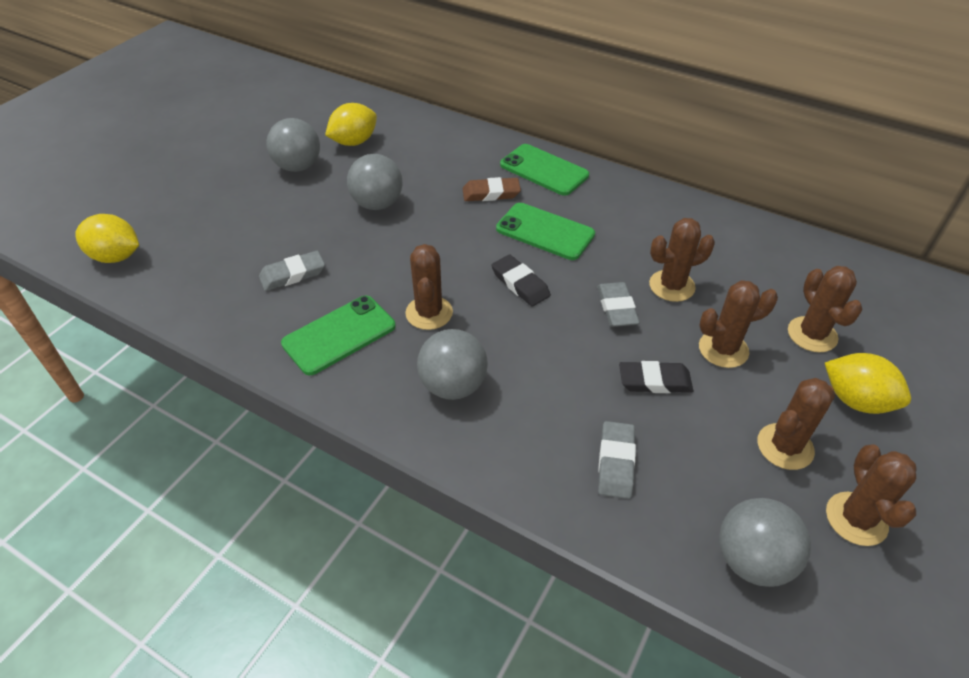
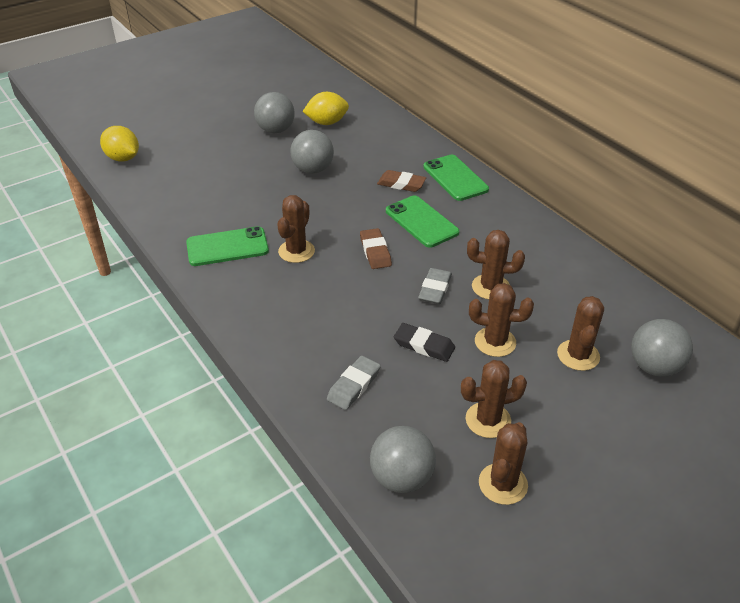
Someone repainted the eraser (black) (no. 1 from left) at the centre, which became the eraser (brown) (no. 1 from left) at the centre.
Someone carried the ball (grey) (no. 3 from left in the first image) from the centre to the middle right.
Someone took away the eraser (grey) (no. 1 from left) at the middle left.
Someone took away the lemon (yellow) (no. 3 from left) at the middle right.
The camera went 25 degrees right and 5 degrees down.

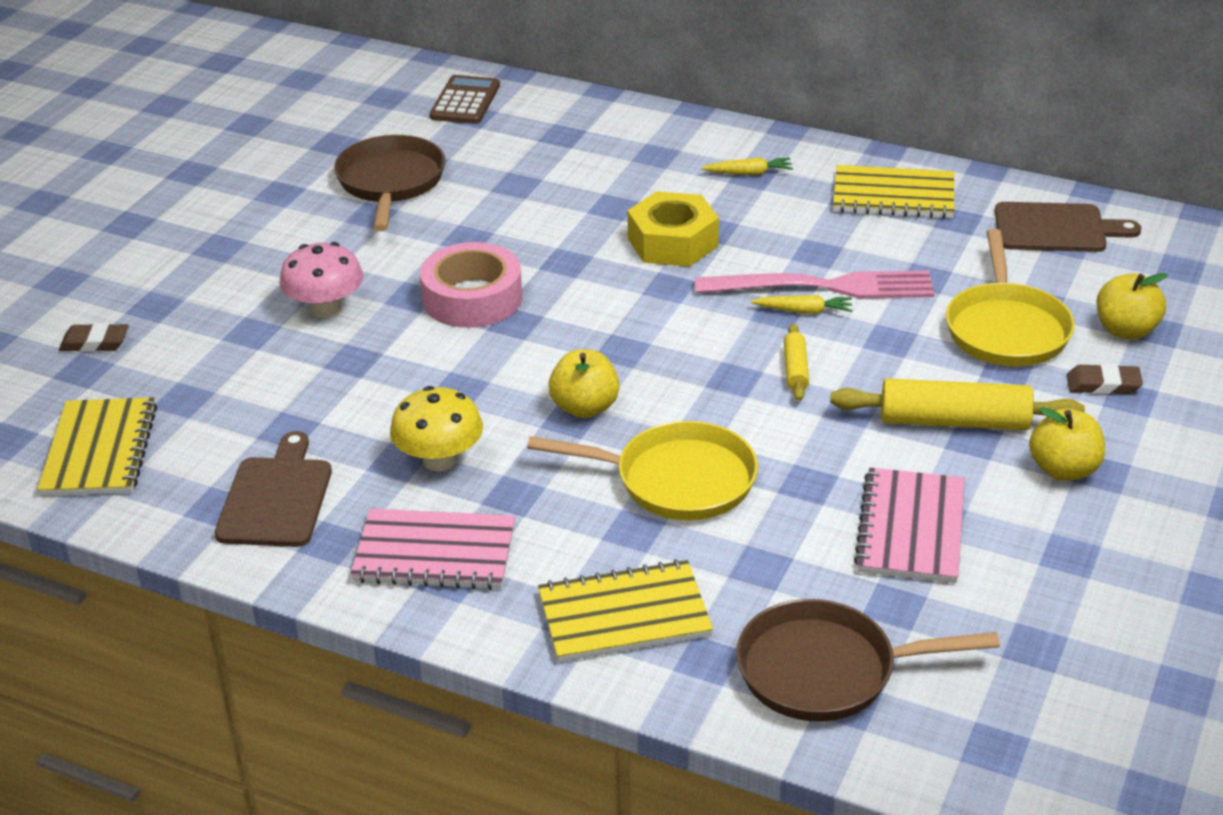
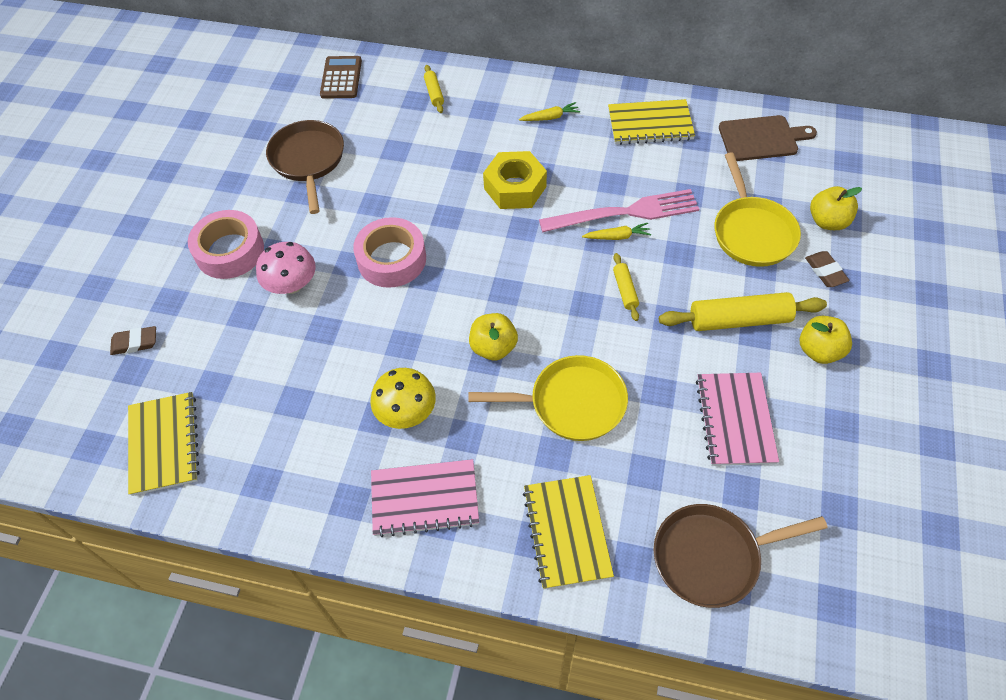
Someone put down the tape (pink) (no. 1 from left) at the middle left.
Someone put down the rolling pin (yellow) (no. 1 from left) at the top centre.
Someone rotated the notebook (yellow) (no. 2 from left) at the bottom centre by 75 degrees counterclockwise.
Someone rotated the eraser (brown) (no. 2 from left) at the middle right by 75 degrees clockwise.
Someone took away the cutting board (brown) (no. 1 from left) at the middle left.
The camera went 10 degrees left and 20 degrees up.

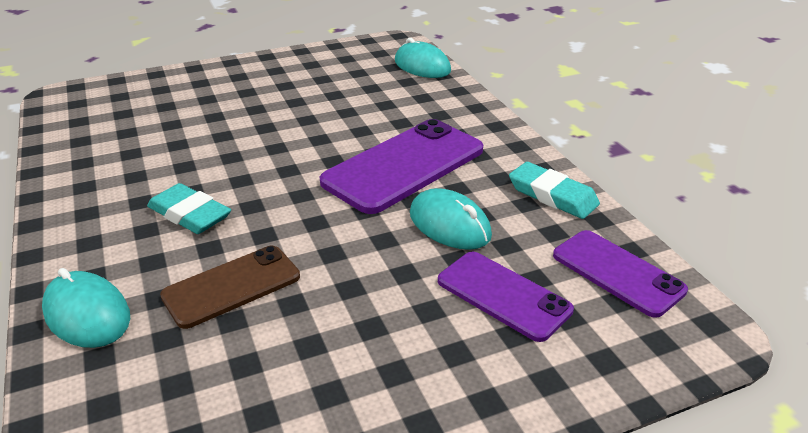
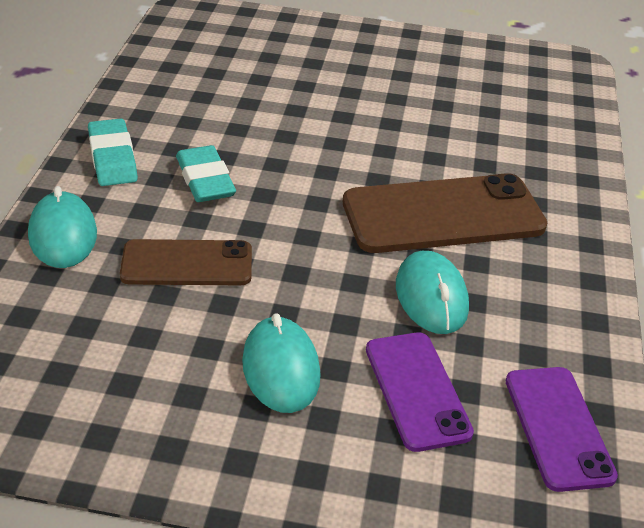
Someone carried the eraser (turquoise) (no. 2 from left in the first image) from the middle right to the top left.
Someone carried the mouse (turquoise) (no. 2 from left) from the top centre to the bottom centre.
Someone repainted the phone (purple) (no. 1 from left) at the centre, which became the phone (brown) (no. 2 from left) at the middle right.
The camera went 30 degrees right and 5 degrees up.

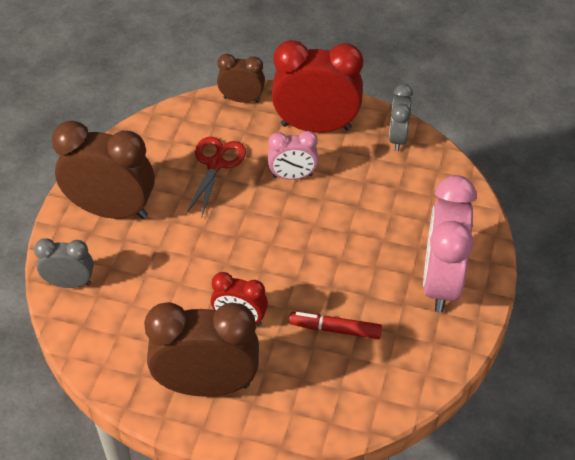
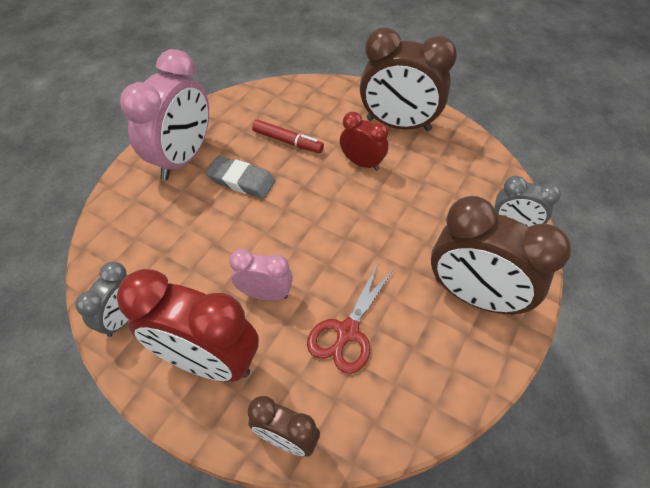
Someone put down the eraser (grey) at the centre.
The camera went 165 degrees left and 5 degrees up.

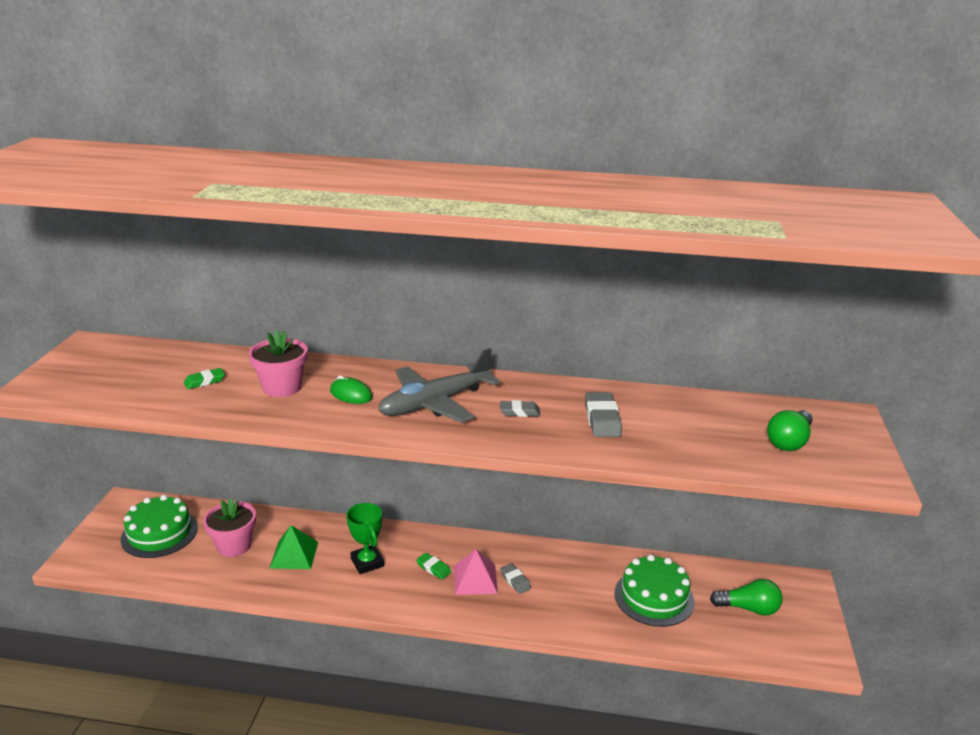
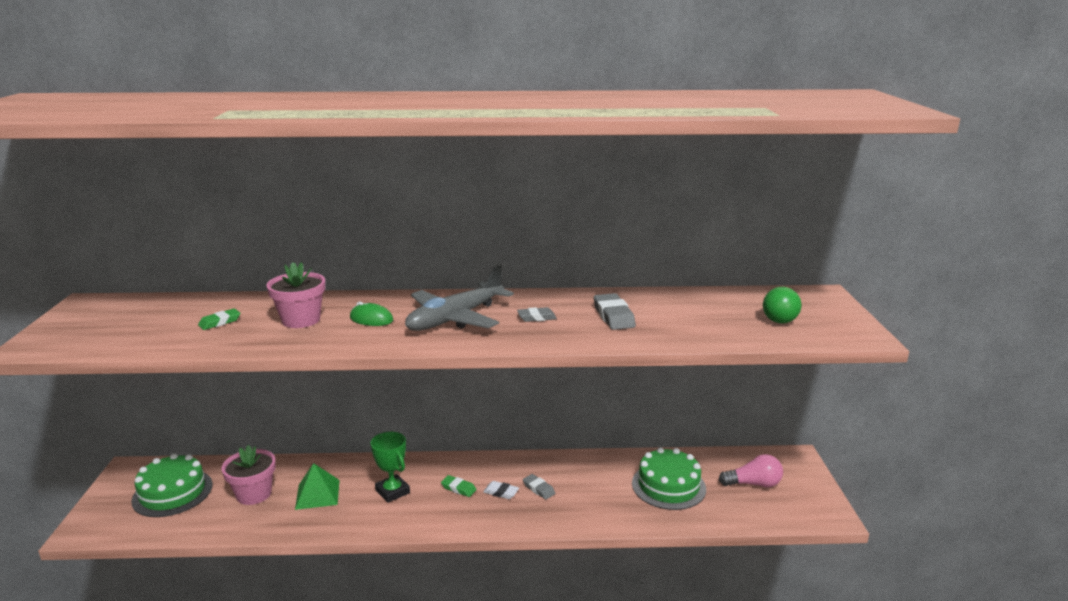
Someone swapped the pyramid (pink) at the bottom centre for the eraser (white) at the bottom centre.
Someone repainted the light bulb (green) (no. 1 from left) at the bottom right, which became the light bulb (pink) at the bottom right.
The camera went 10 degrees left and 5 degrees down.

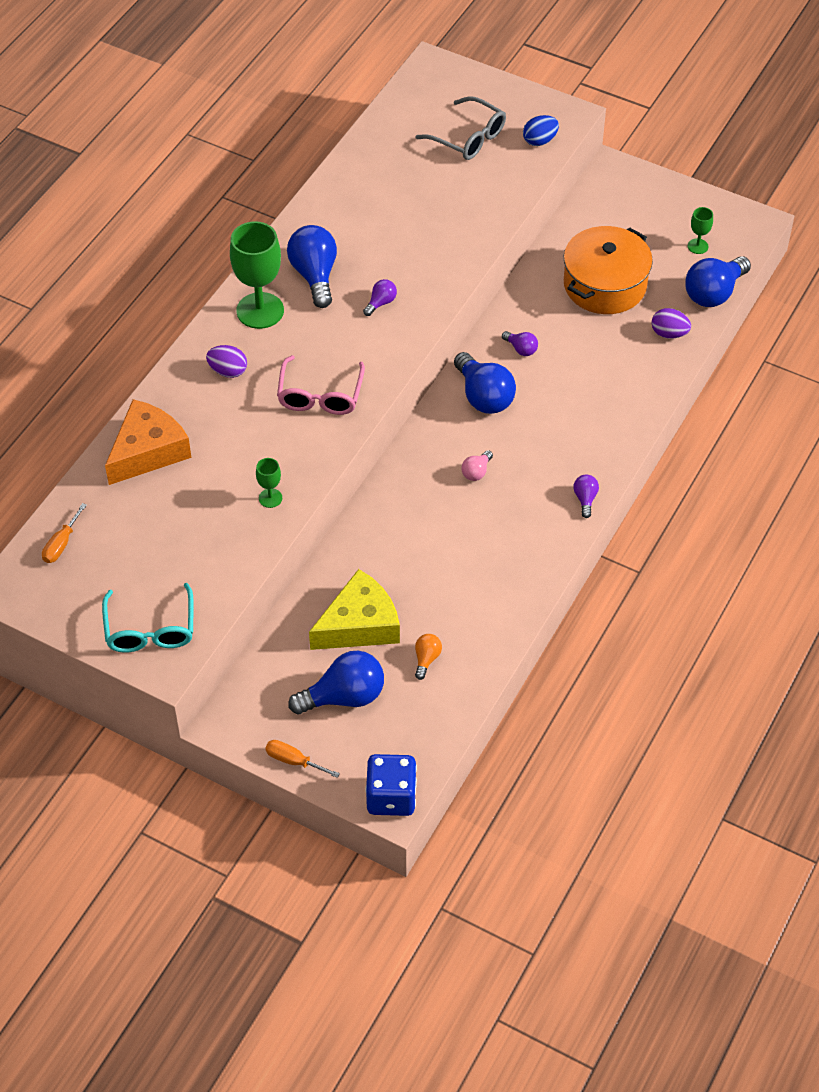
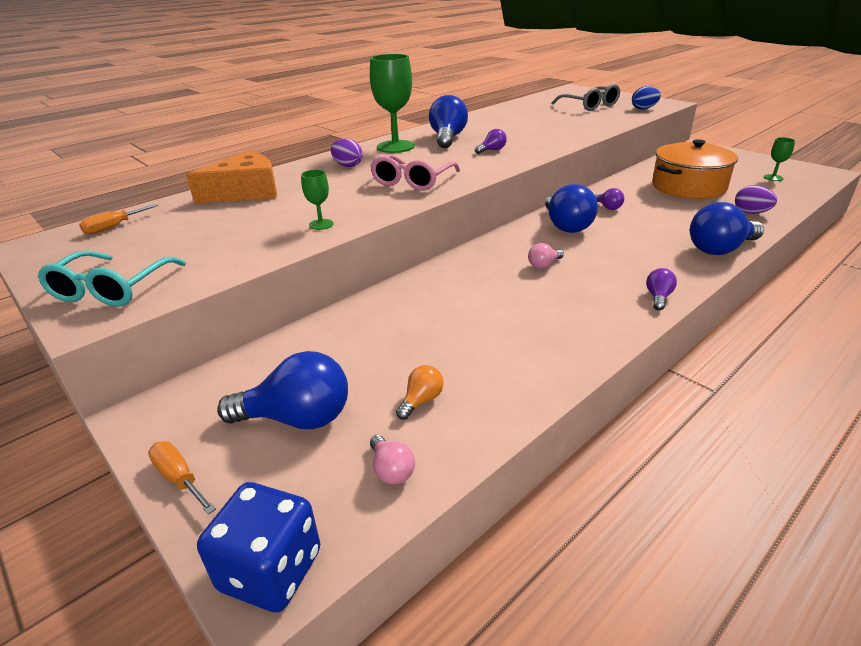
Someone put down the light bulb (pink) (no. 1 from left) at the bottom centre.
Someone carried the light bulb (blue) (no. 4 from left) from the top right to the middle right.
Someone took away the cheese (yellow) at the centre.
The camera went 20 degrees right and 20 degrees down.

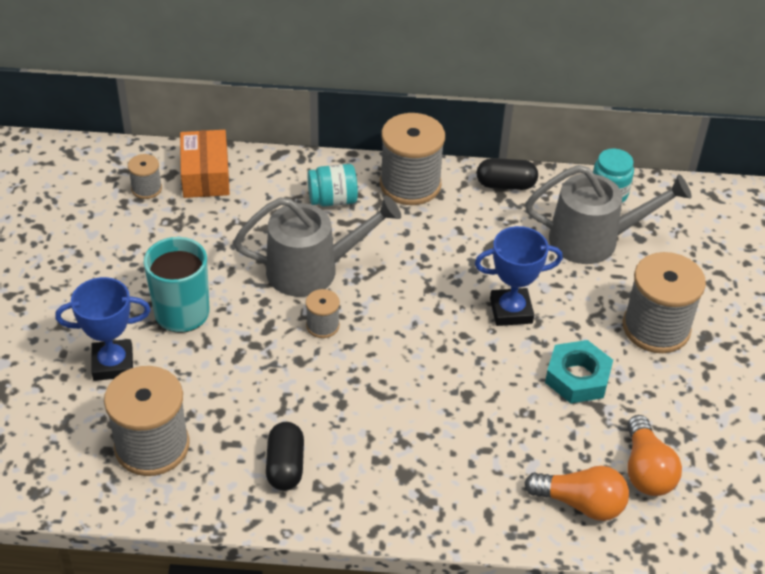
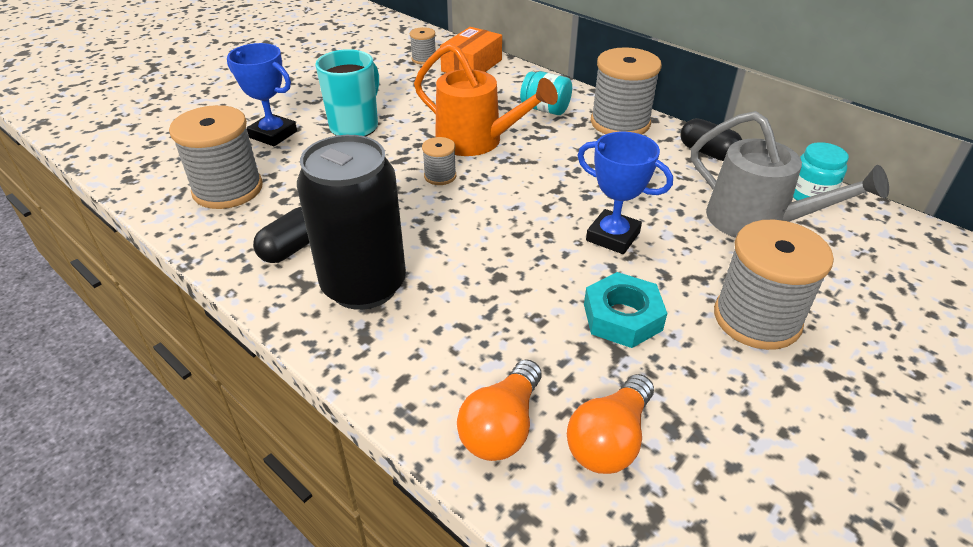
Someone put down the can (black) at the centre.
Someone repainted the watering can (grey) (no. 1 from left) at the centre, which became the watering can (orange) at the top centre.
Someone rotated the light bulb (orange) (no. 1 from left) at the bottom right by 60 degrees clockwise.
The camera went 40 degrees right and 5 degrees down.

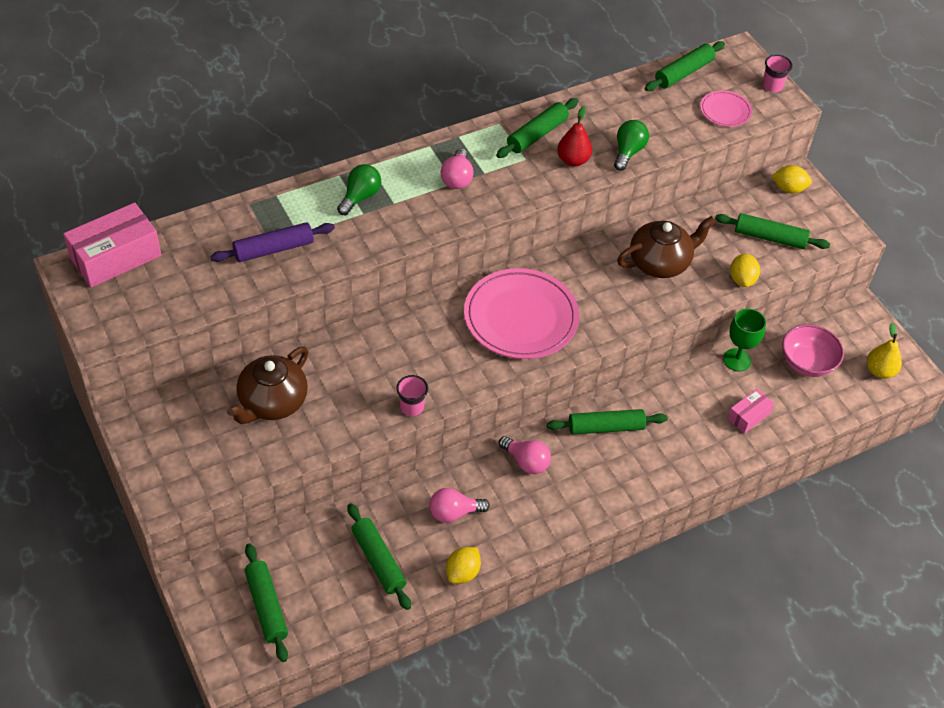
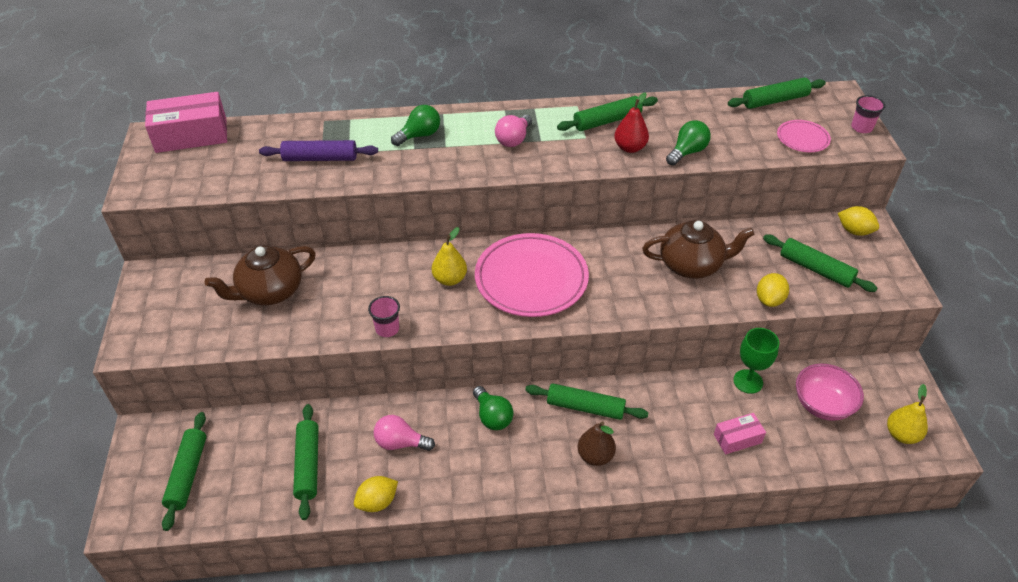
Someone put down the pear (yellow) (no. 1 from left) at the centre.
Someone repainted the light bulb (pink) (no. 3 from left) at the centre, which became the light bulb (green) (no. 2 from left) at the bottom centre.
Someone put down the pear (brown) at the bottom centre.
The camera went 25 degrees right and 5 degrees down.

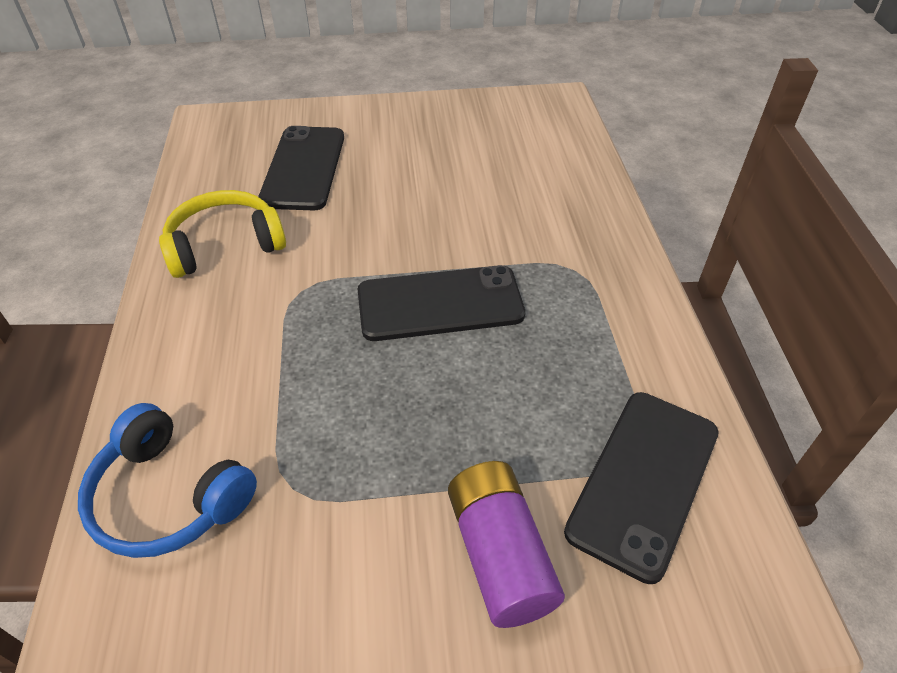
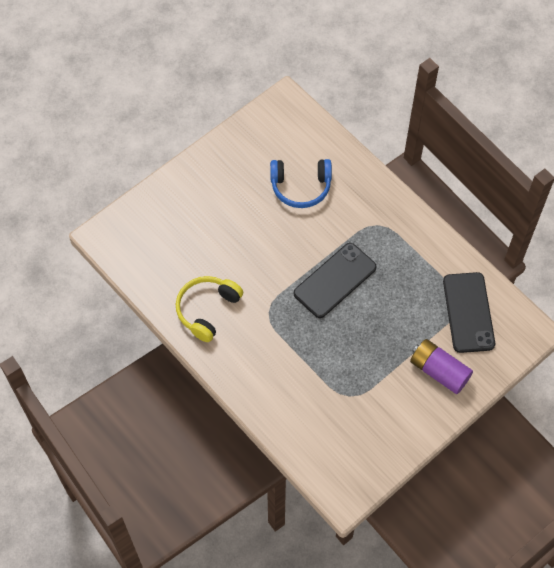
Someone carried the headphones (blue) from the bottom left to the top centre.
Someone took away the phone (black) (no. 1 from left) at the top centre.
The camera went 35 degrees left and 15 degrees up.

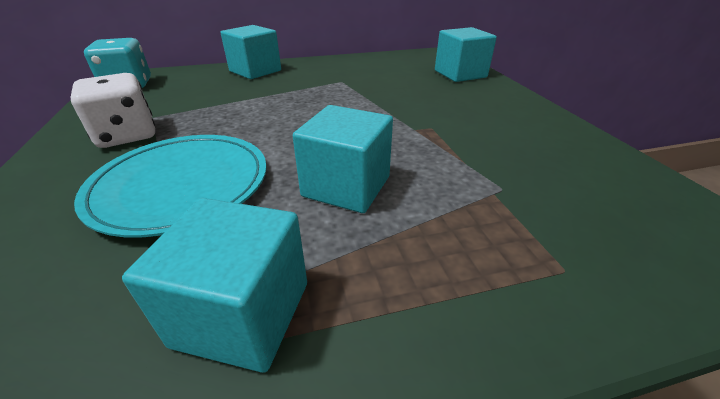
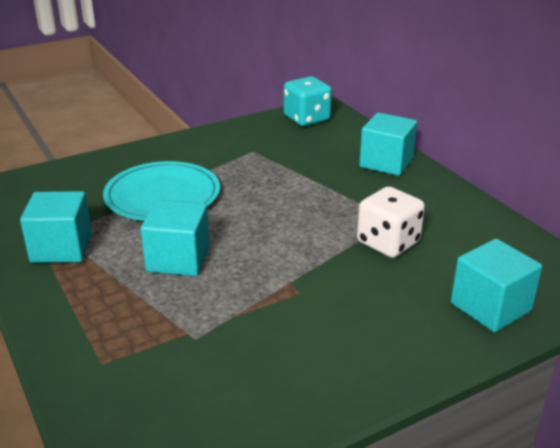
Someone carried the dice (white) from the top left to the middle right.
The camera went 75 degrees right and 5 degrees down.

